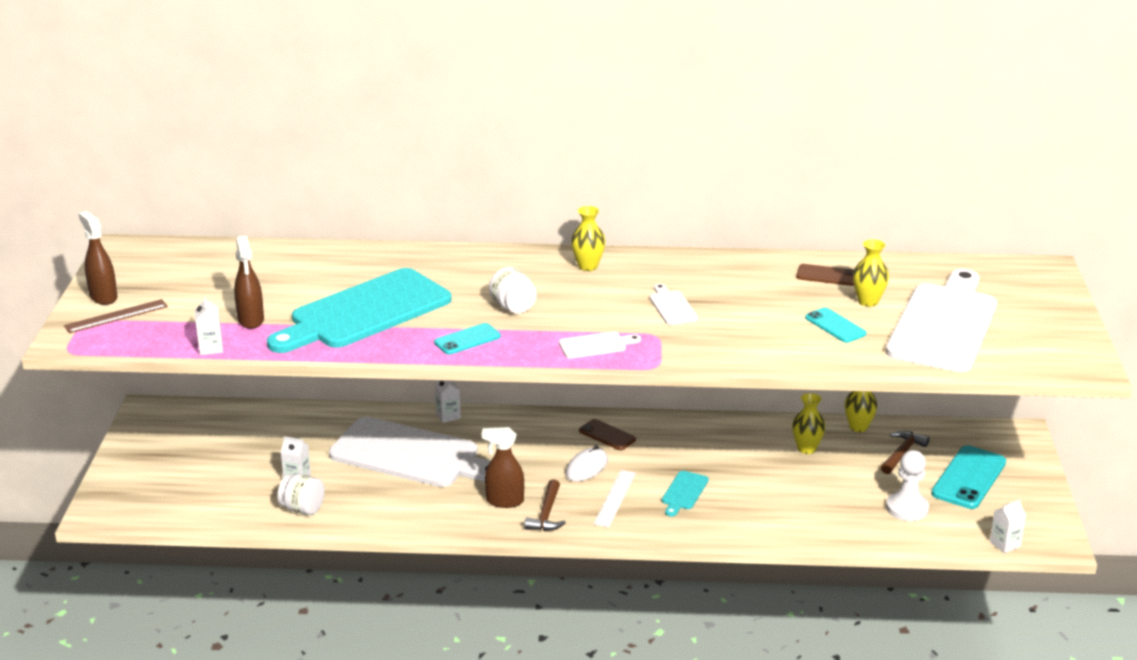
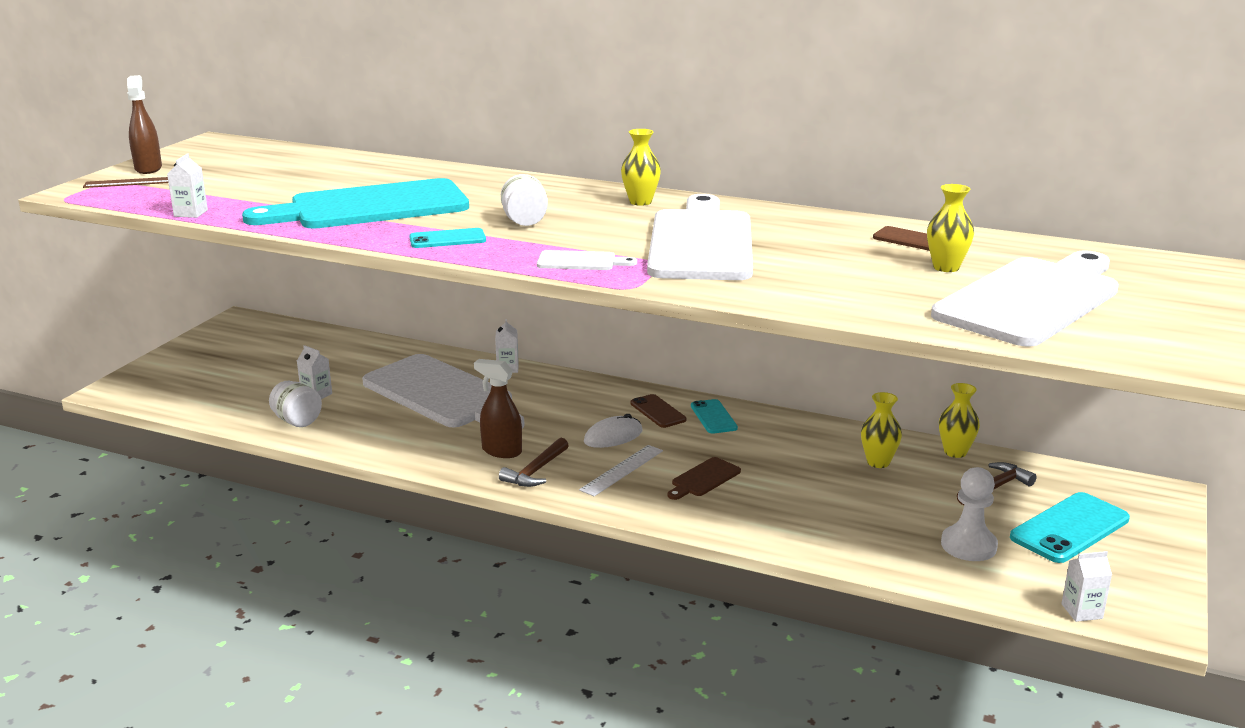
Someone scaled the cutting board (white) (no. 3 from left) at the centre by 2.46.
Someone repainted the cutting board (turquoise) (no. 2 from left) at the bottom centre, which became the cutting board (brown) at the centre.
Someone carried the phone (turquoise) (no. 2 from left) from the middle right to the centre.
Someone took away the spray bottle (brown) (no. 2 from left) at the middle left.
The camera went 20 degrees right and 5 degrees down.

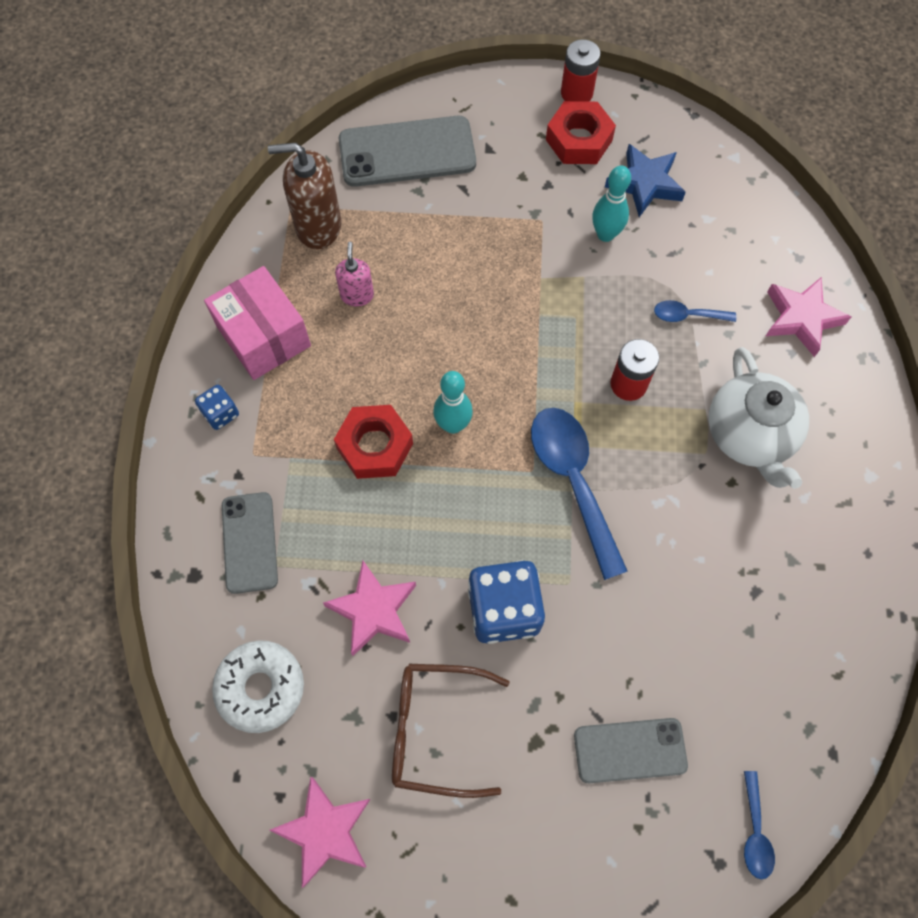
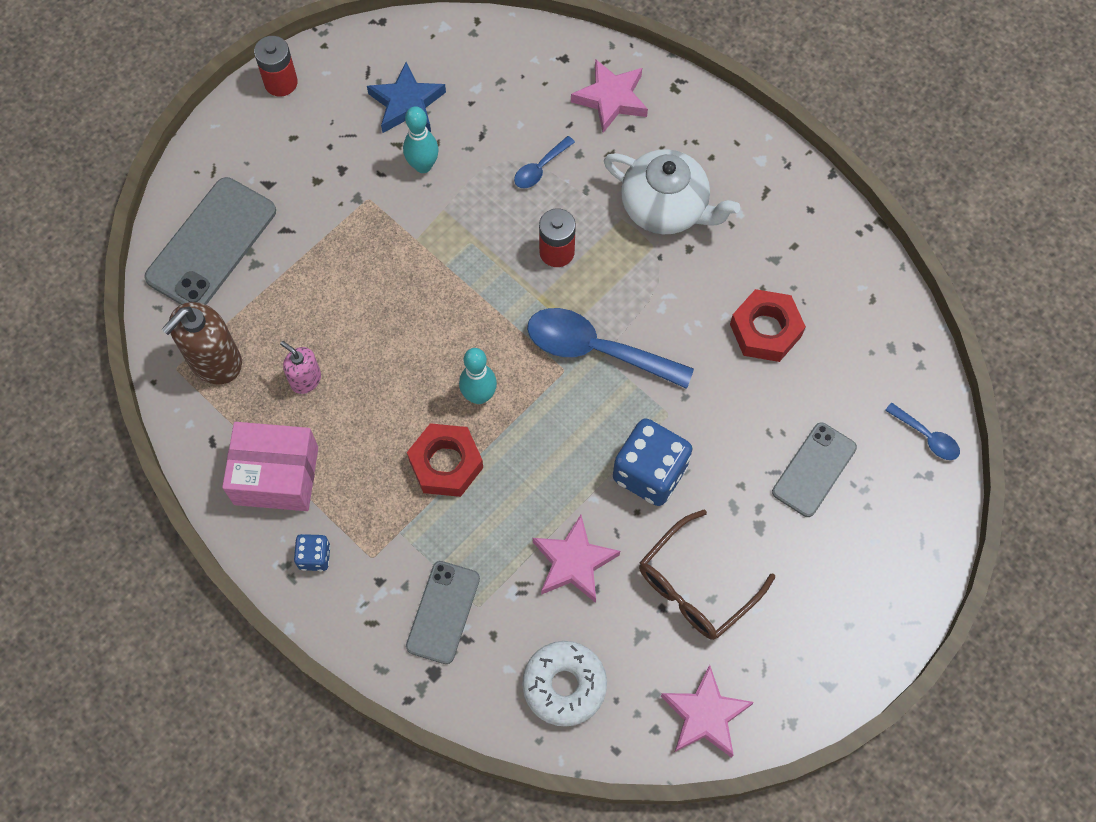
Someone rotated the phone (grey) (no. 1 from left in the first image) at the middle left by 75 degrees clockwise.
Someone carried the nut (red) (no. 2 from left) from the top centre to the middle right.
The camera went 50 degrees left and 0 degrees up.

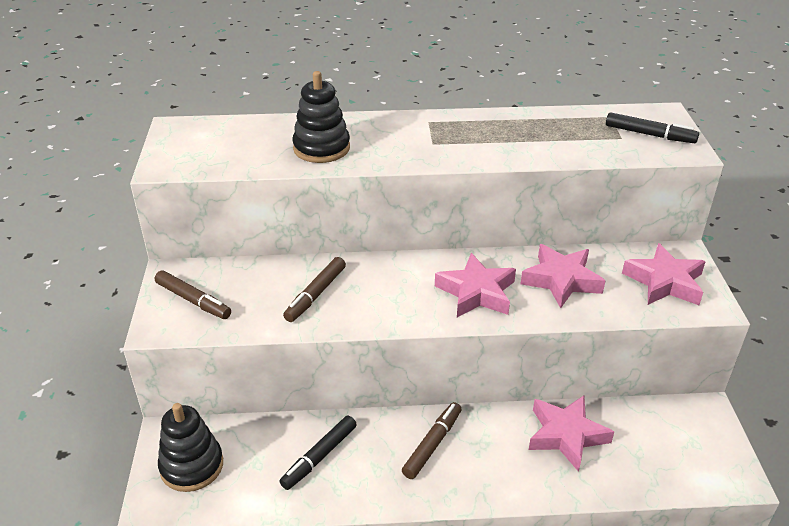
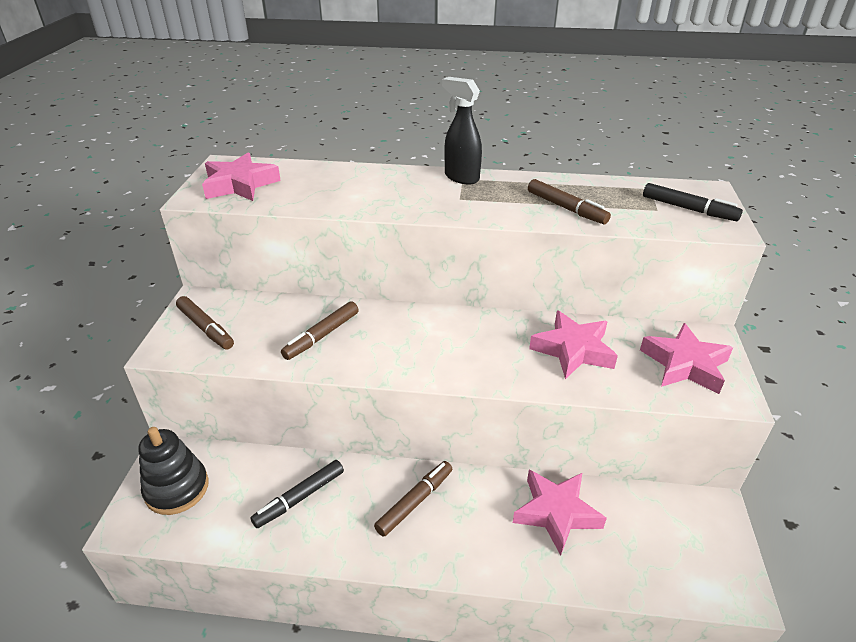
Someone carried the star (pink) (no. 1 from left) from the centre to the top left.
Someone put down the spray bottle (black) at the top centre.
Someone put down the marker (brown) (no. 4 from left) at the top centre.
Someone took away the stacking toy (black) (no. 2 from left) at the top centre.
The camera went 10 degrees right and 0 degrees up.

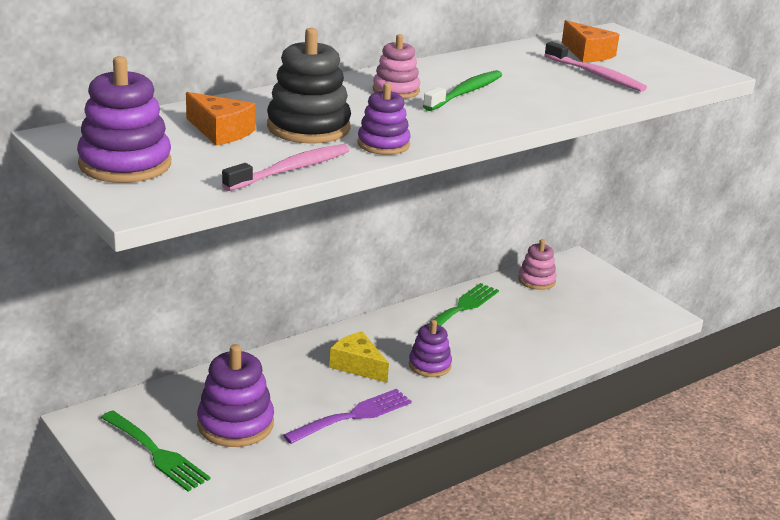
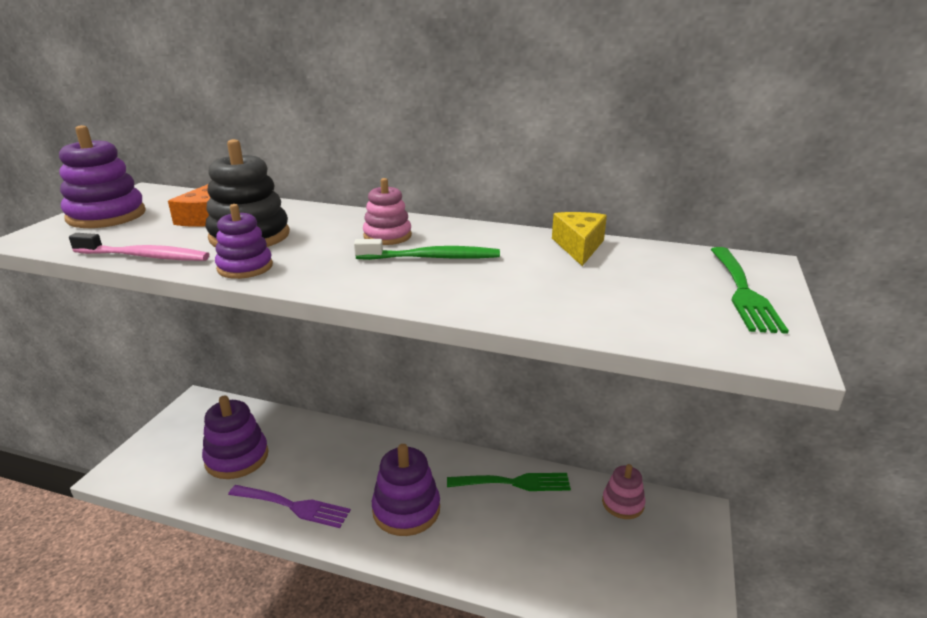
Someone scaled the stacking toy (purple) (no. 4 from left) at the bottom centre by 1.62.
Someone carried the cheese (yellow) from the bottom centre to the centre.
Someone carried the fork (green) (no. 1 from left in the first image) from the bottom left to the middle right.
Someone took away the toothbrush (pink) (no. 2 from left) at the top right.
Someone took away the cheese (orange) (no. 2 from left) at the top right.
The camera went 55 degrees right and 0 degrees up.

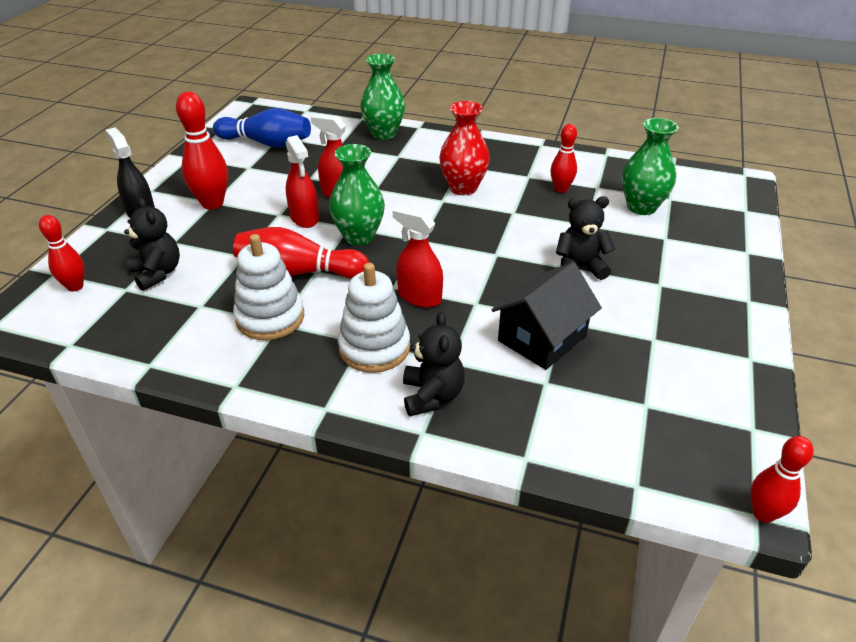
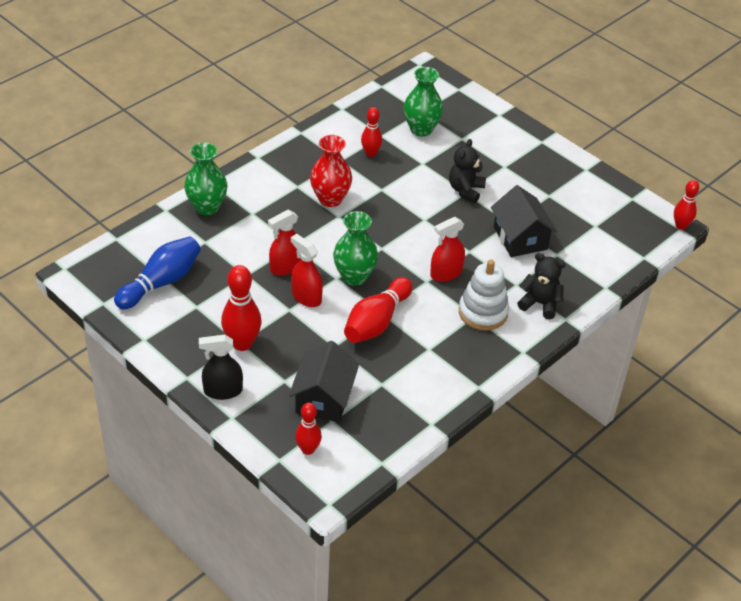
Someone swapped the teddy bear (black) (no. 1 from left) at the middle left for the house (black) (no. 1 from left) at the centre.
Someone rotated the spray bottle (red) (no. 1 from left in the first image) at the top centre by 135 degrees counterclockwise.
Someone took away the stacking toy (white) (no. 1 from left) at the middle left.
The camera went 65 degrees left and 5 degrees up.

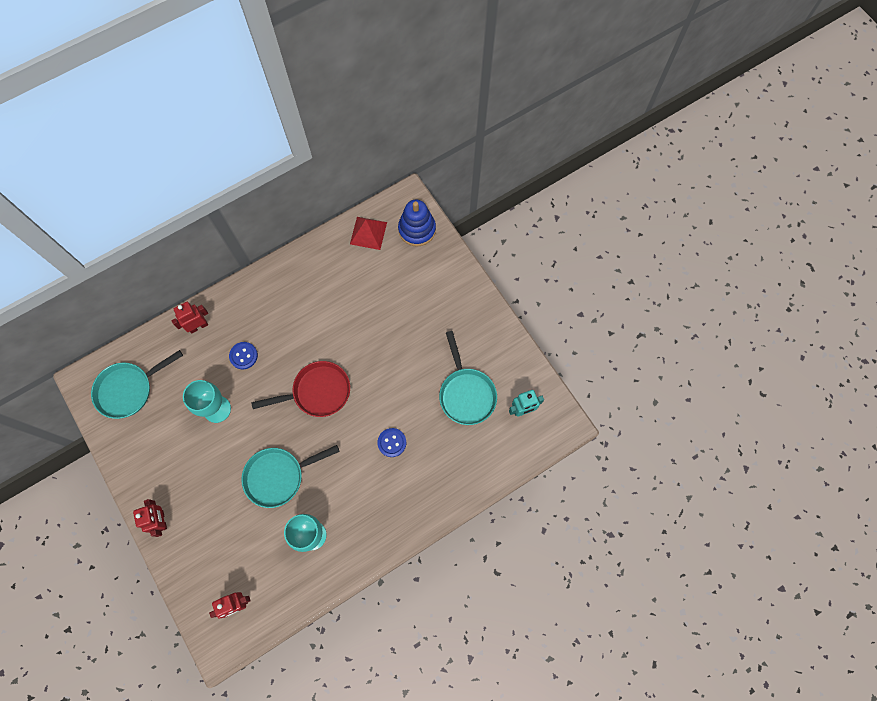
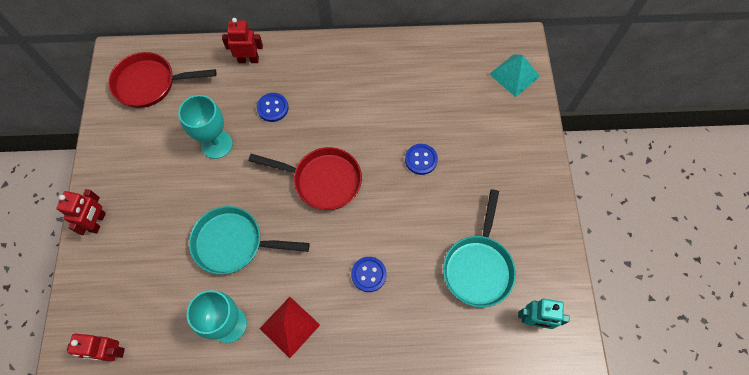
Someone repainted the pan (turquoise) (no. 1 from left) at the middle left, which became the pan (red) (no. 1 from left) at the top left.
Someone carried the pyramid (red) from the top centre to the bottom centre.
Someone put down the button (blue) (no. 3 from left) at the centre.
Someone swapped the stacking toy (blue) at the top centre for the pyramid (turquoise) at the top right.
The camera went 30 degrees right and 5 degrees down.

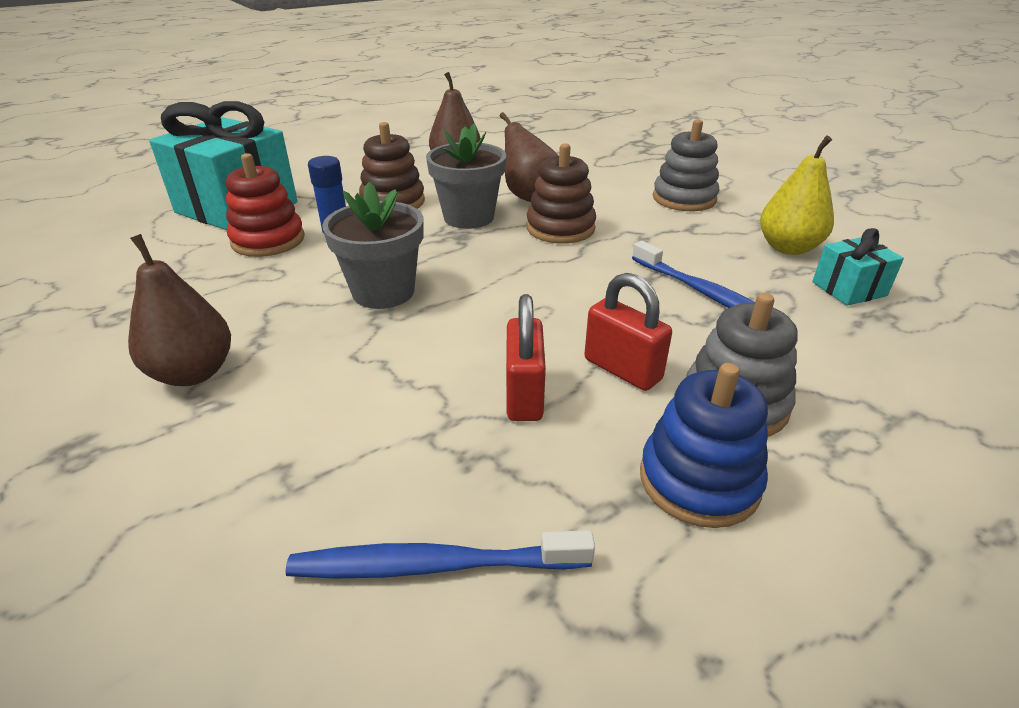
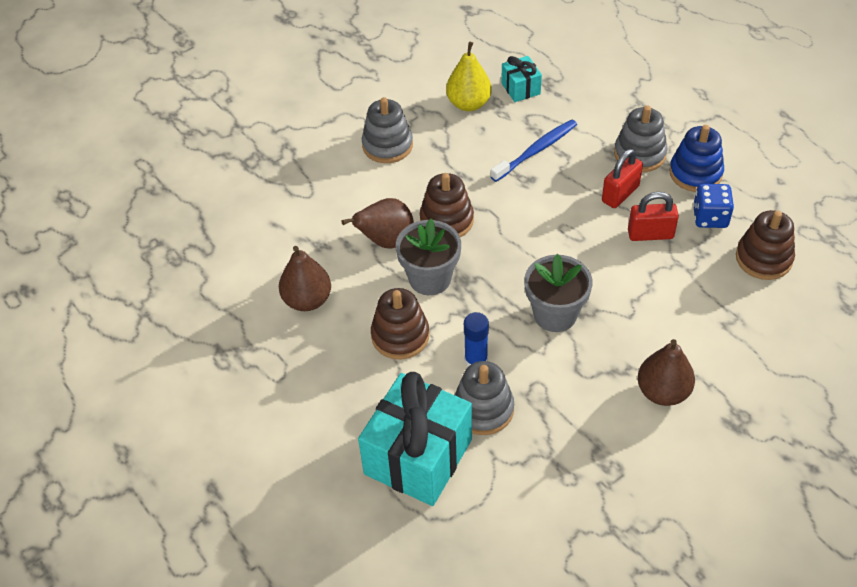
Someone repainted the stacking toy (red) at the top left, which became the stacking toy (grey) (no. 2 from left) at the bottom centre.
Someone put down the dice (blue) at the middle right.
Someone swapped the toothbrush (blue) (no. 1 from left) at the bottom centre for the stacking toy (brown) (no. 3 from left) at the middle right.
The camera went 90 degrees left and 15 degrees up.

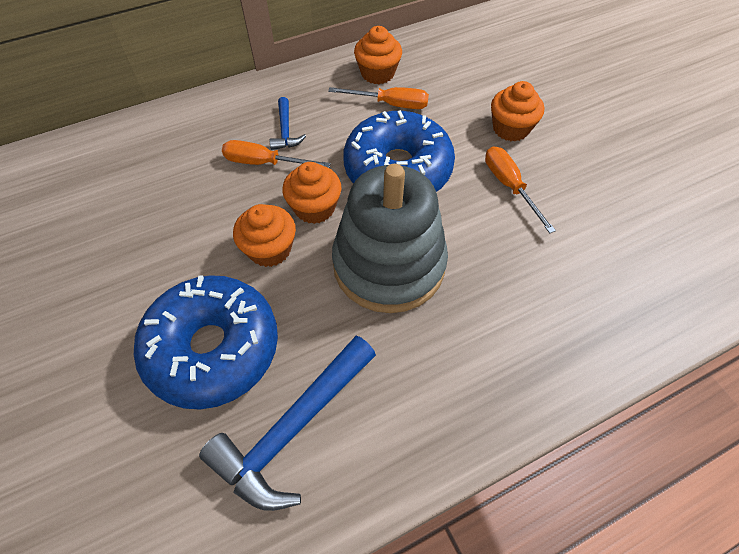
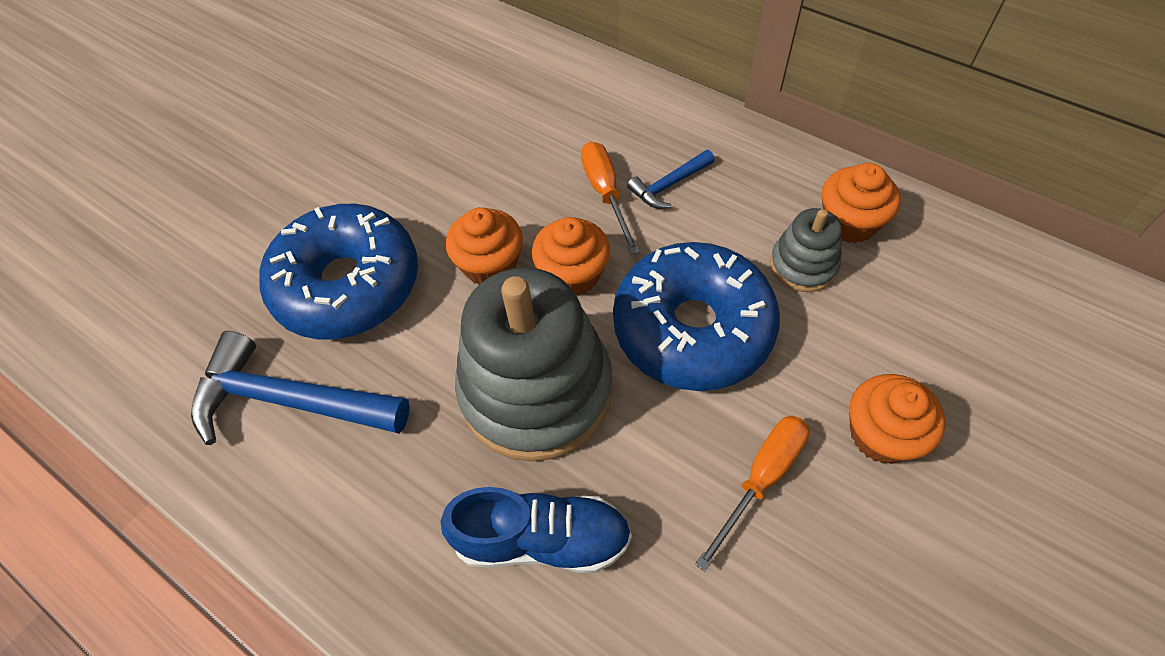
Someone put down the shoe (blue) at the bottom centre.
Someone swapped the screwdriver (orange) (no. 2 from left) at the top centre for the stacking toy (grey) (no. 2 from left) at the middle right.
The camera went 65 degrees right and 0 degrees up.

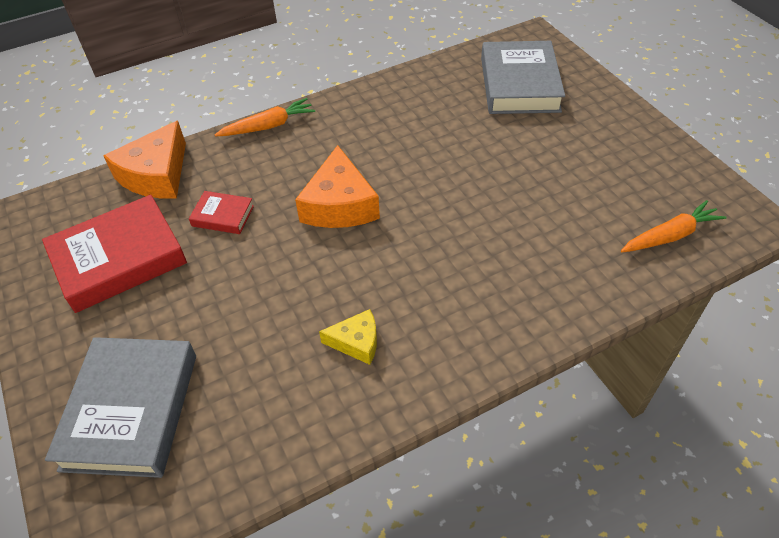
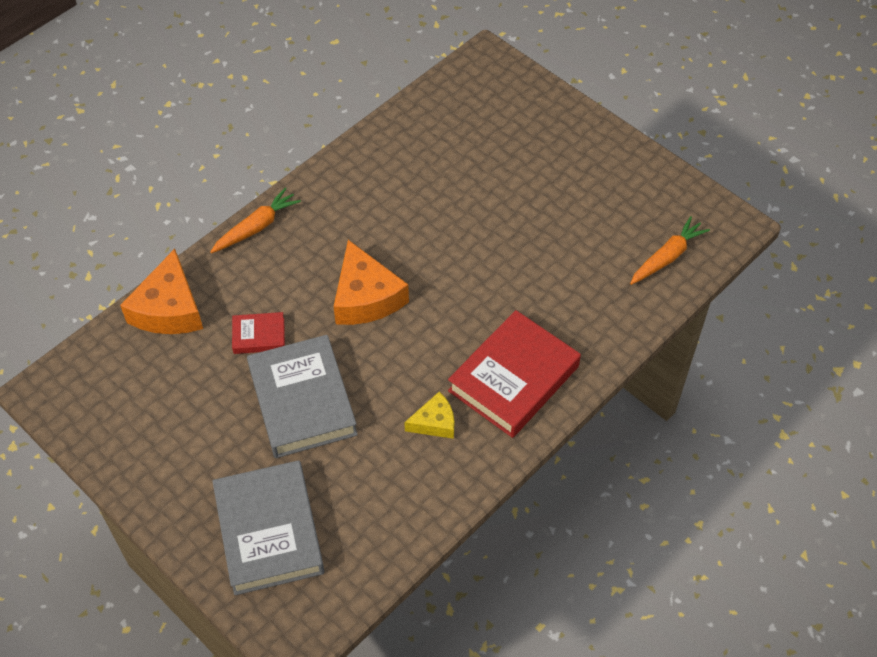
Someone carried the book (grey) (no. 2 from left) from the top right to the centre.
Someone carried the book (red) (no. 1 from left in the first image) from the middle left to the centre.
The camera went 20 degrees left and 5 degrees up.

